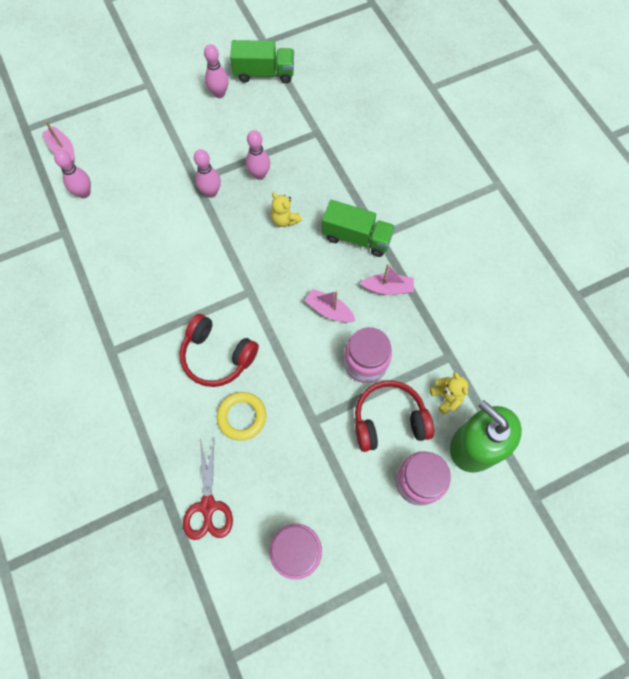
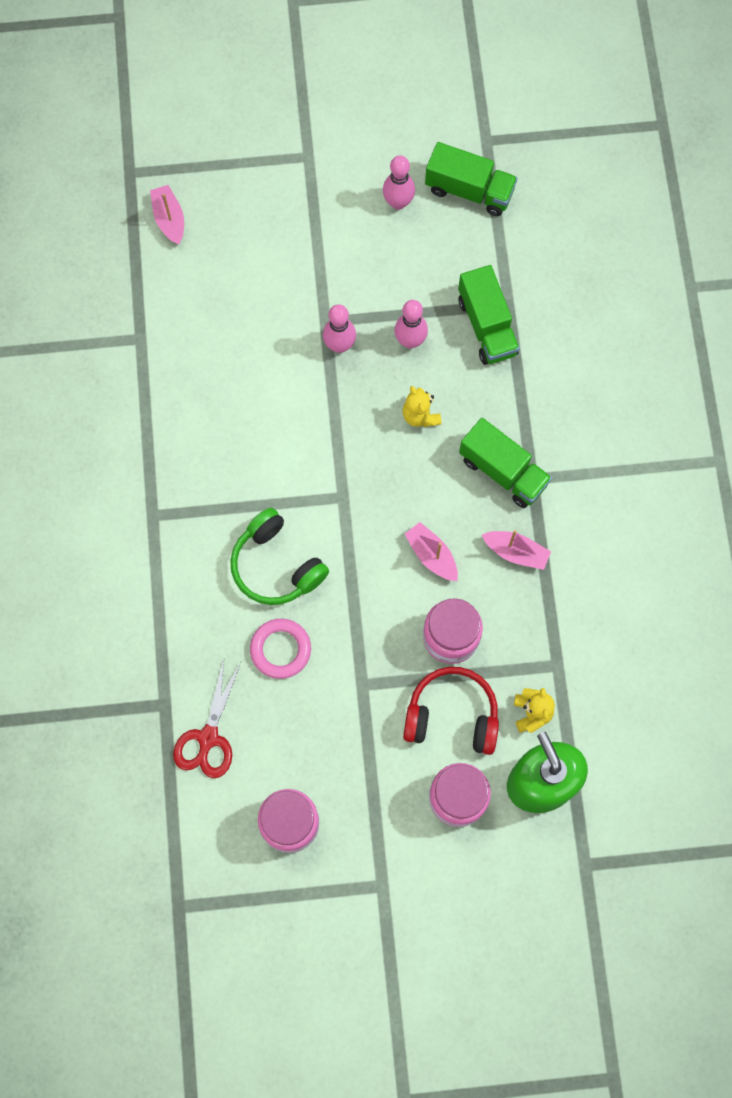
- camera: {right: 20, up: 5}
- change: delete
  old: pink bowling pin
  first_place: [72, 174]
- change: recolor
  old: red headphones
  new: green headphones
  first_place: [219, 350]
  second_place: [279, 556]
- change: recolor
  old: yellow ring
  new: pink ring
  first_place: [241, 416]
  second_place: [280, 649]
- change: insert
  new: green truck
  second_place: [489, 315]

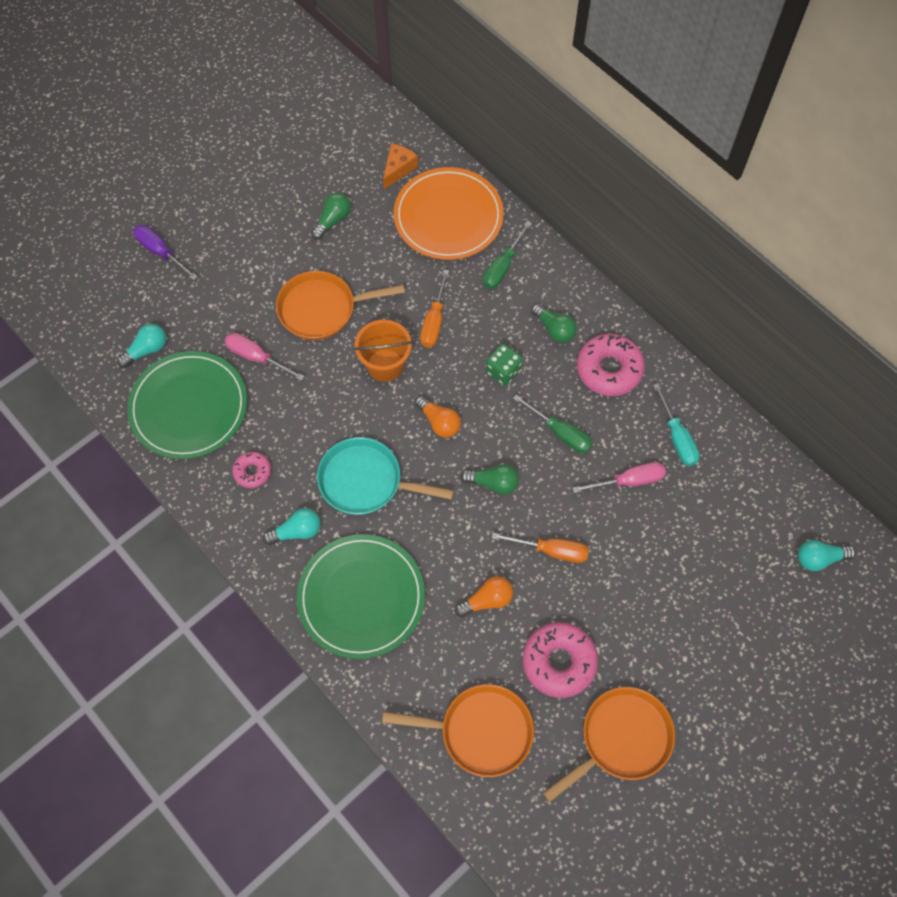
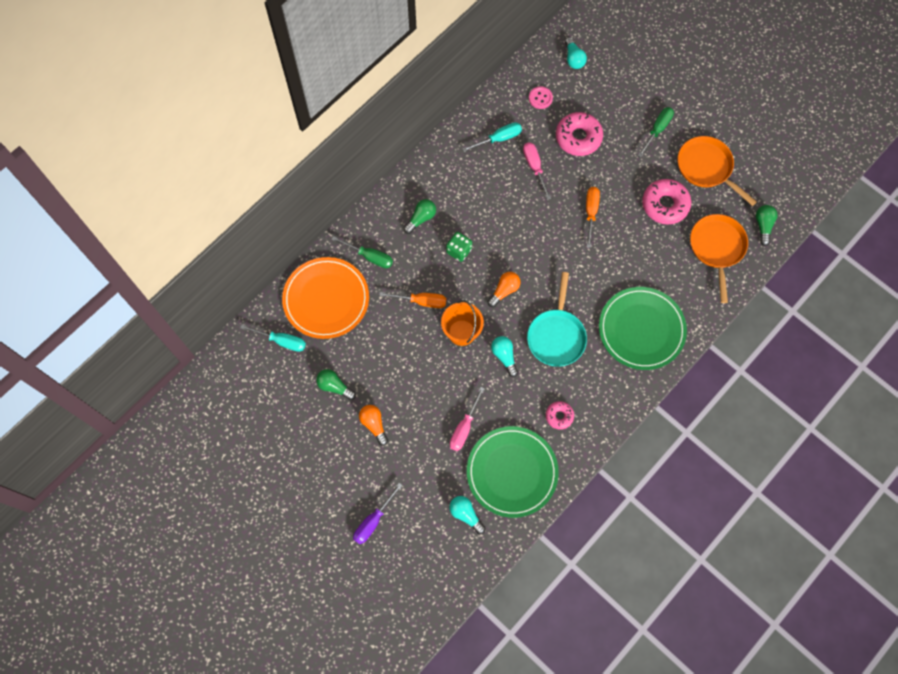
- camera: {right: -95, up: 5}
- change: replace
  old: orange cheese
  new: turquoise screwdriver
  first_place: [400, 166]
  second_place: [273, 338]
- change: delete
  old: orange pan
  first_place: [340, 305]
- change: move
  old: pink donut
  first_place: [611, 365]
  second_place: [579, 134]
- change: move
  old: green screwdriver
  first_place: [553, 423]
  second_place: [656, 132]
- change: move
  old: green light bulb
  first_place: [489, 479]
  second_place: [767, 225]
- change: move
  old: turquoise light bulb
  first_place: [291, 526]
  second_place: [504, 356]
- change: move
  old: orange light bulb
  first_place: [484, 596]
  second_place: [373, 425]
- change: insert
  new: pink button
  second_place: [541, 98]

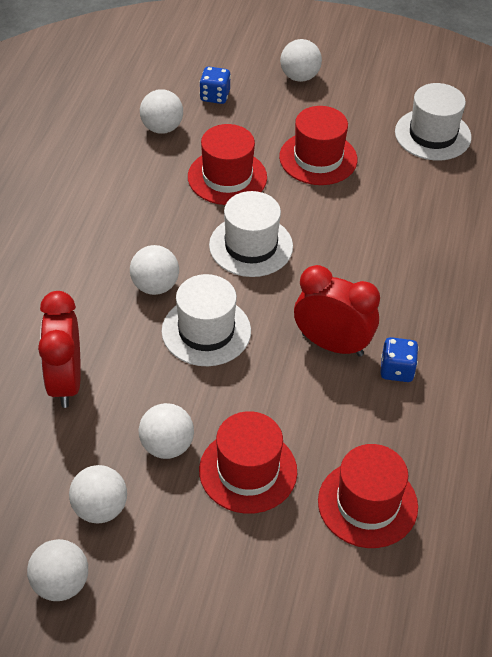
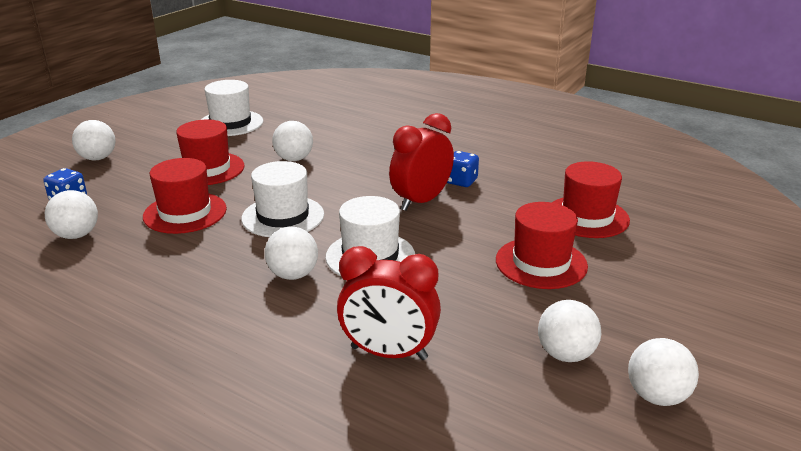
- camera: {right: -70, up: -20}
- change: move
  old: white ball
  first_place: [166, 431]
  second_place: [292, 141]

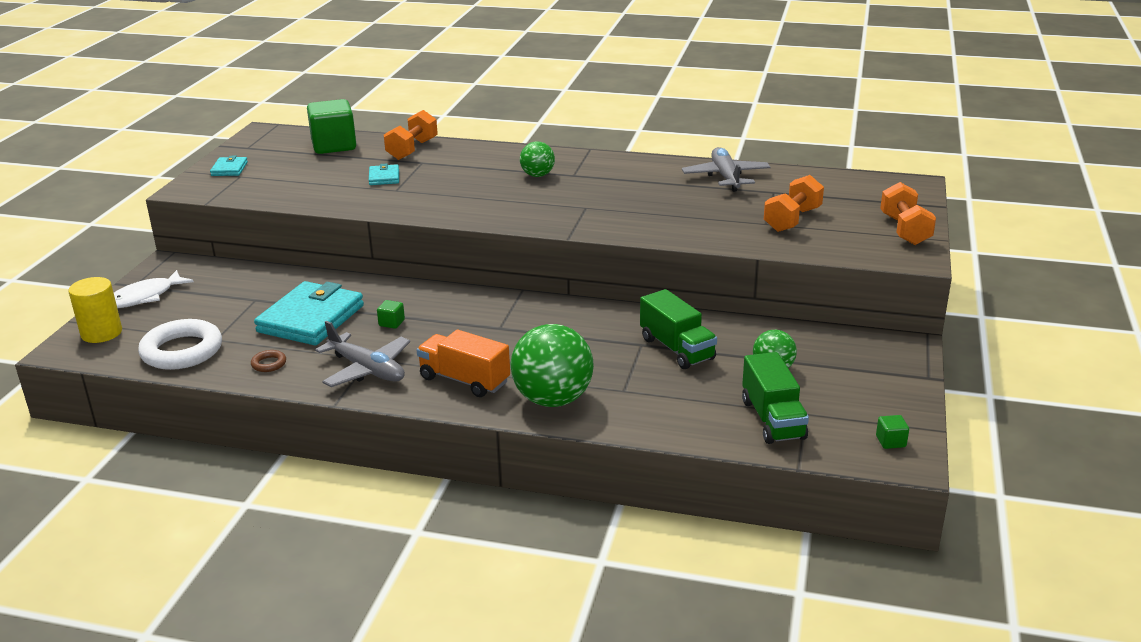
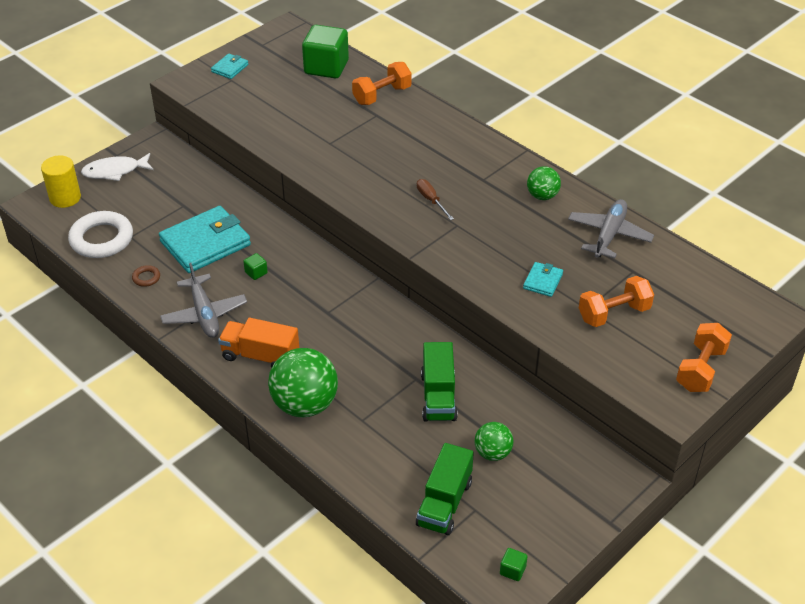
- camera: {right: 30, up: 15}
- change: move
  old: green ball
  first_place: [537, 159]
  second_place: [544, 183]
- change: move
  old: turquoise wallet
  first_place: [384, 174]
  second_place: [543, 279]
- change: rotate
  old: orange truck
  first_place: [463, 363]
  second_place: [258, 343]
  degrees: -45
- change: insert
  new: brown screwdriver
  second_place: [435, 199]

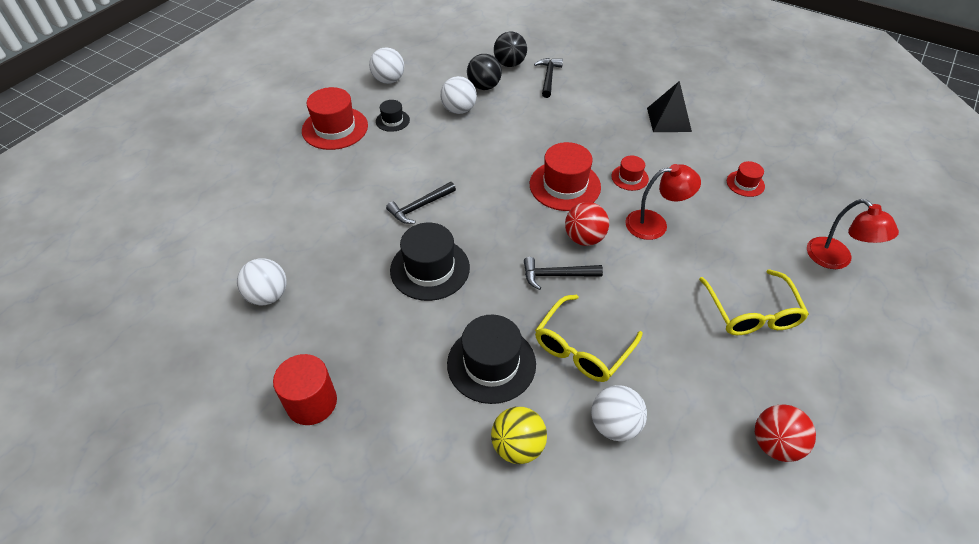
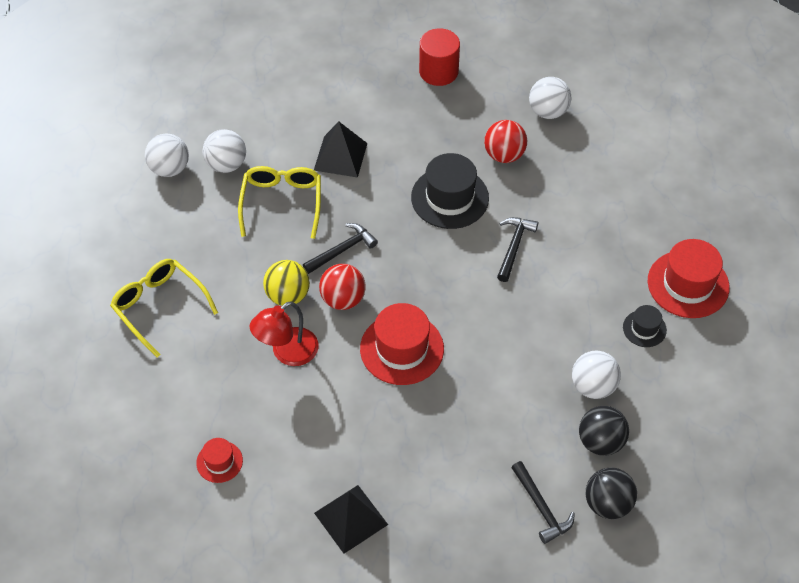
- camera: {right: 145, up: 5}
- change: move
  old: white ball
  first_place: [386, 65]
  second_place: [167, 155]
- change: delete
  old: red hat
  first_place: [630, 173]
- change: delete
  old: red lamp
  first_place: [853, 234]
- change: replace
  old: black hat
  new: black pyramid
  first_place: [491, 359]
  second_place: [341, 149]
- change: move
  old: red ball
  first_place: [785, 433]
  second_place: [505, 141]
- change: move
  old: yellow ball
  first_place: [519, 435]
  second_place: [286, 283]

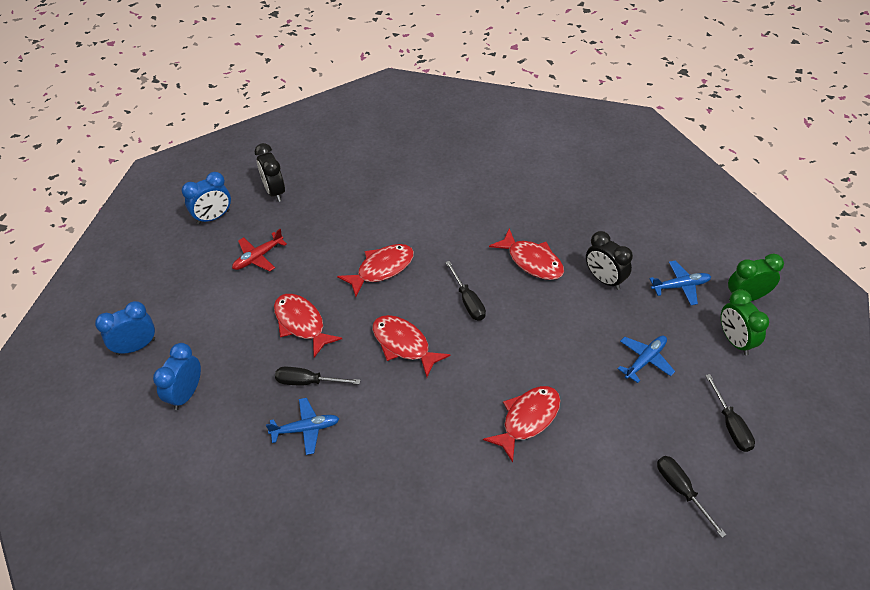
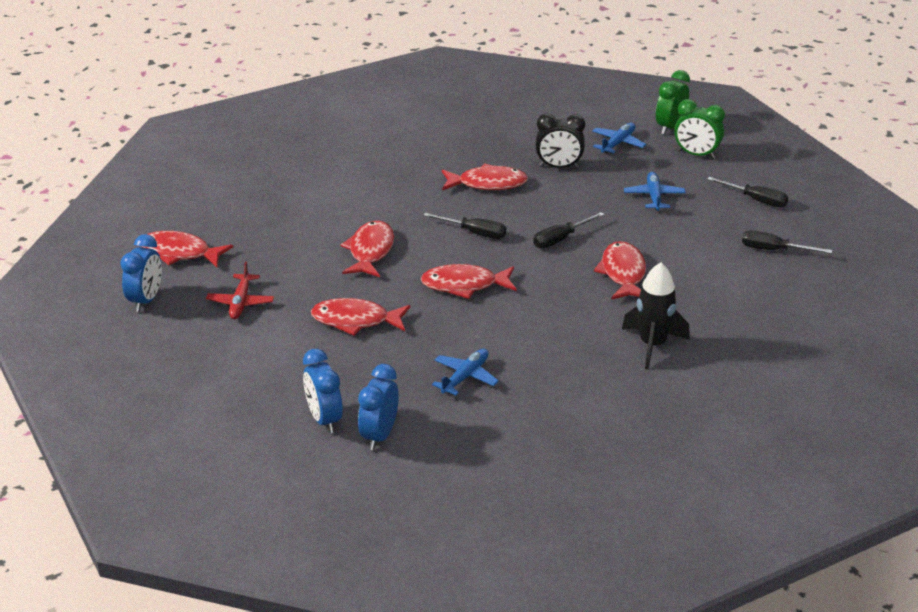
- camera: {right: -45, up: -15}
- change: replace
  old: black clock
  new: red fish
  first_place: [270, 172]
  second_place: [187, 249]
- change: move
  old: blue clock
  first_place: [125, 328]
  second_place: [378, 407]
- change: move
  old: black screwdriver
  first_place: [317, 376]
  second_place: [569, 230]
- change: insert
  new: black rocket
  second_place: [656, 315]

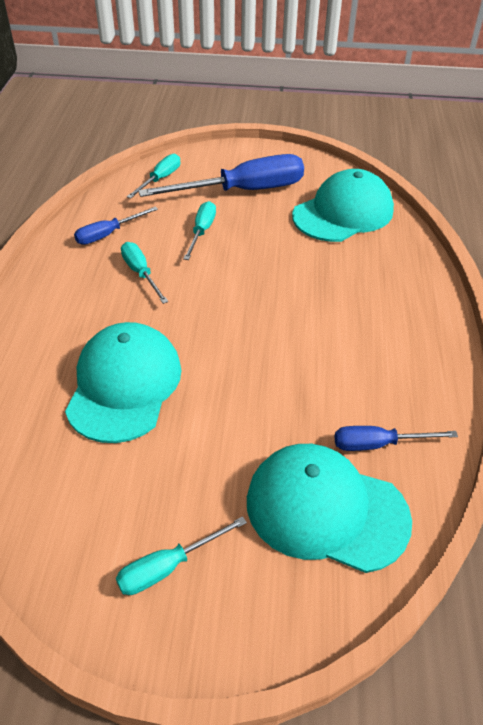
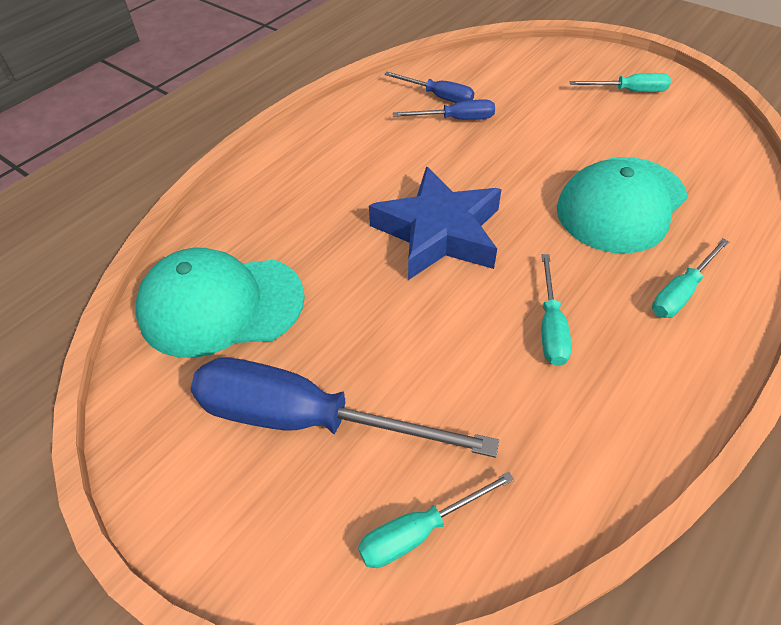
- camera: {right: -145, up: 5}
- change: move
  old: turquoise screwdriver
  first_place: [199, 230]
  second_place: [690, 278]
- change: move
  old: blue screwdriver
  first_place: [116, 226]
  second_place: [444, 109]
- change: delete
  old: turquoise cap
  first_place: [329, 508]
- change: insert
  new: blue star
  second_place: [435, 223]

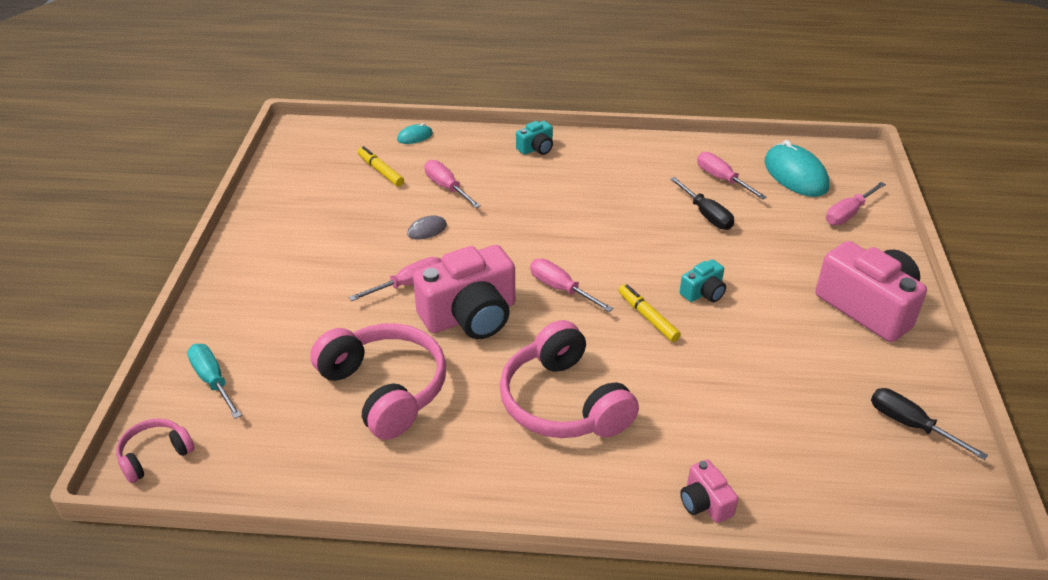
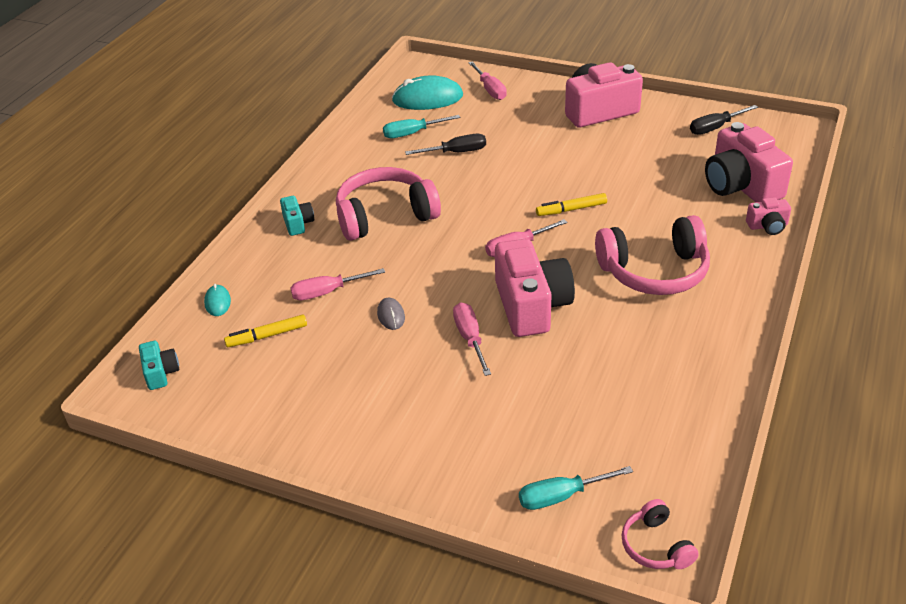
- camera: {right: -70, up: 0}
- change: recolor
  old: pink screwdriver
  new: turquoise screwdriver
  first_place: [732, 175]
  second_place: [421, 126]
- change: move
  old: turquoise camera
  first_place: [703, 280]
  second_place: [159, 365]
- change: move
  old: pink headphones
  first_place: [378, 381]
  second_place: [388, 204]
- change: insert
  new: pink camera
  second_place: [749, 162]

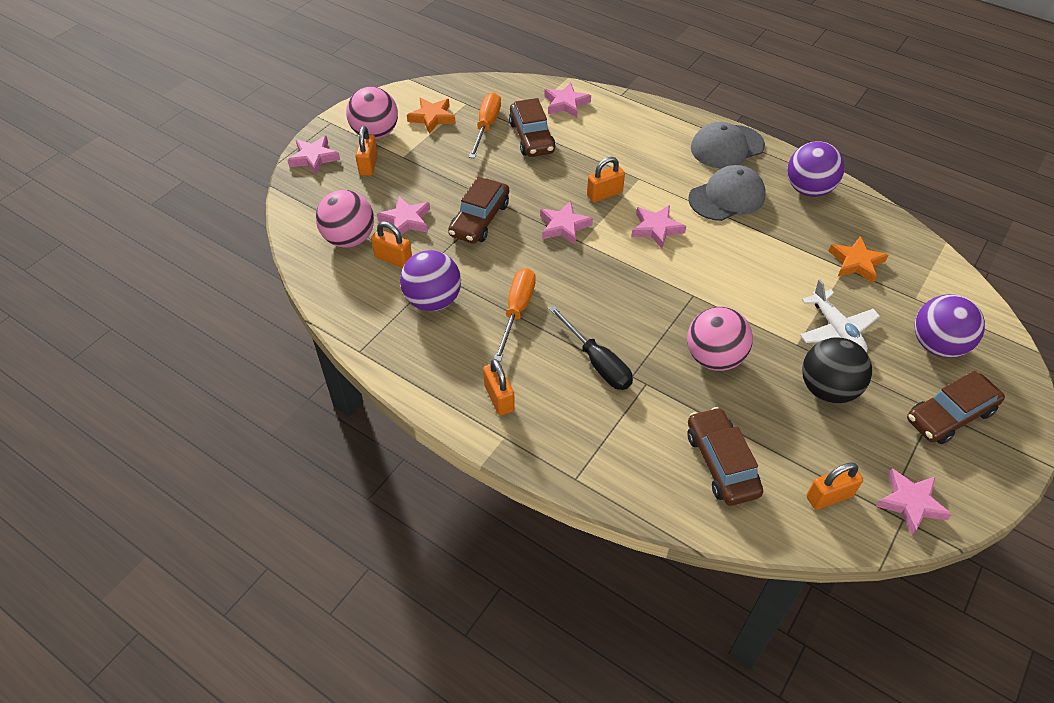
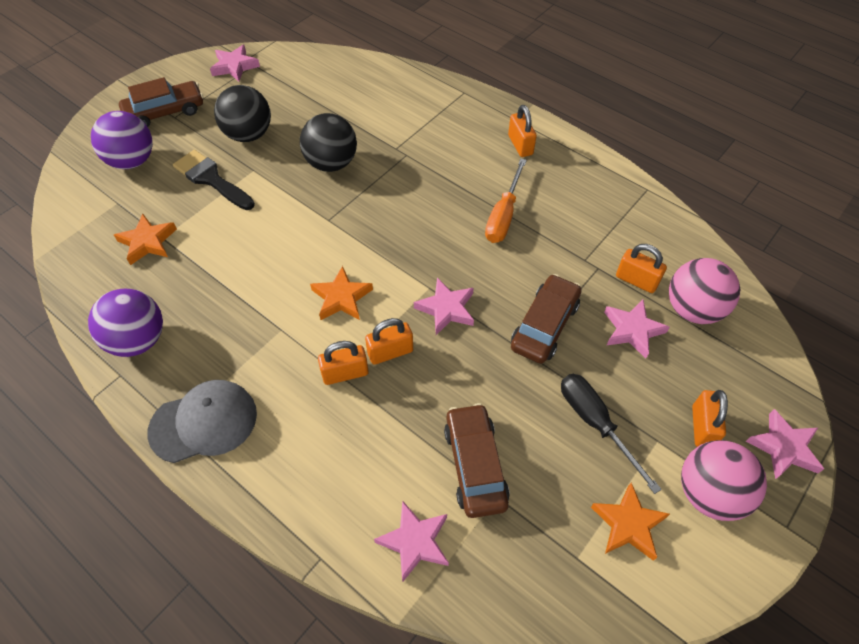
- camera: {right: -175, up: 5}
- change: delete
  old: orange screwdriver
  first_place: [485, 125]
- change: delete
  old: grey cap
  first_place: [727, 193]
- change: recolor
  old: pink star
  new: orange star
  first_place: [658, 227]
  second_place: [341, 293]
- change: delete
  old: purple ball
  first_place: [430, 280]
- change: replace
  old: white plane
  new: black brush
  first_place: [840, 316]
  second_place: [214, 180]
- change: move
  old: black screwdriver
  first_place: [591, 348]
  second_place: [611, 434]
- change: recolor
  old: pink ball
  new: black ball
  first_place: [720, 339]
  second_place: [328, 142]
- change: delete
  old: brown car
  first_place: [725, 456]
- change: move
  old: orange padlock
  first_place: [834, 486]
  second_place: [343, 363]

